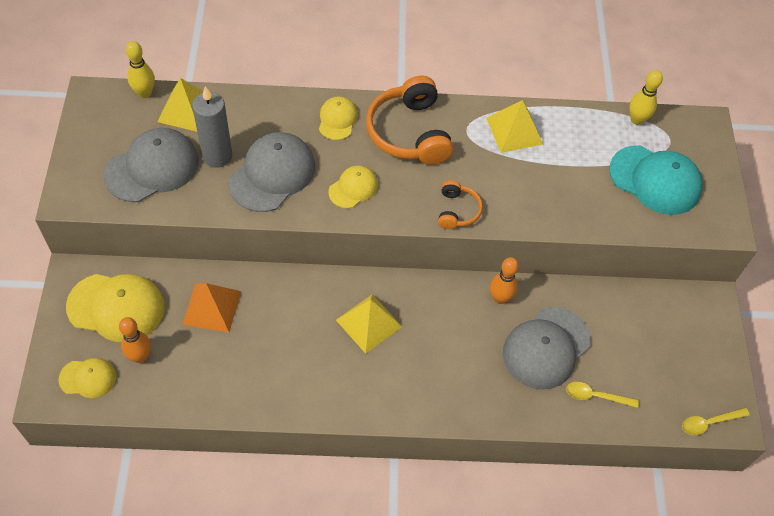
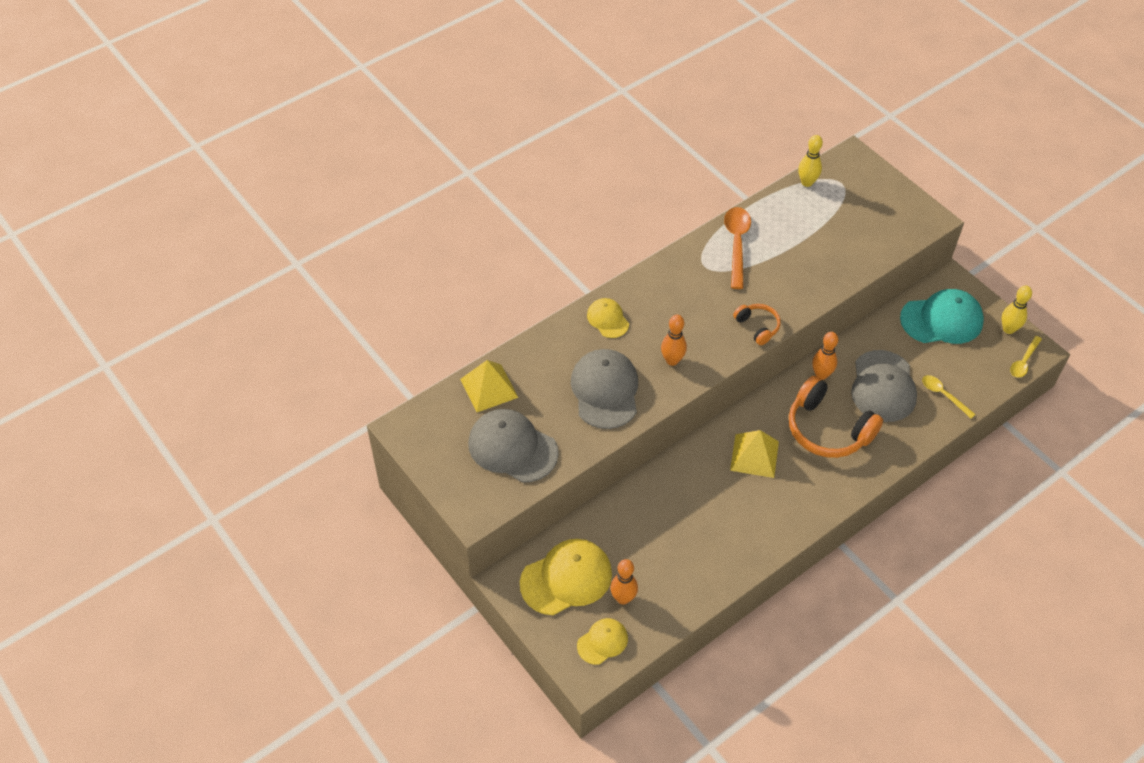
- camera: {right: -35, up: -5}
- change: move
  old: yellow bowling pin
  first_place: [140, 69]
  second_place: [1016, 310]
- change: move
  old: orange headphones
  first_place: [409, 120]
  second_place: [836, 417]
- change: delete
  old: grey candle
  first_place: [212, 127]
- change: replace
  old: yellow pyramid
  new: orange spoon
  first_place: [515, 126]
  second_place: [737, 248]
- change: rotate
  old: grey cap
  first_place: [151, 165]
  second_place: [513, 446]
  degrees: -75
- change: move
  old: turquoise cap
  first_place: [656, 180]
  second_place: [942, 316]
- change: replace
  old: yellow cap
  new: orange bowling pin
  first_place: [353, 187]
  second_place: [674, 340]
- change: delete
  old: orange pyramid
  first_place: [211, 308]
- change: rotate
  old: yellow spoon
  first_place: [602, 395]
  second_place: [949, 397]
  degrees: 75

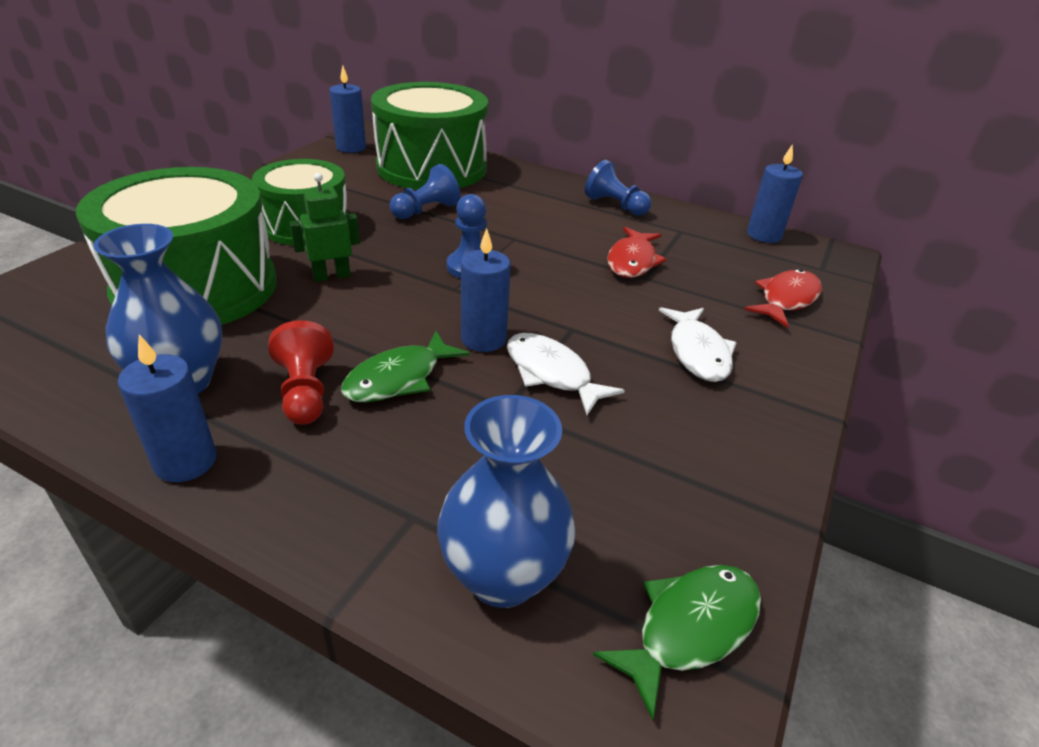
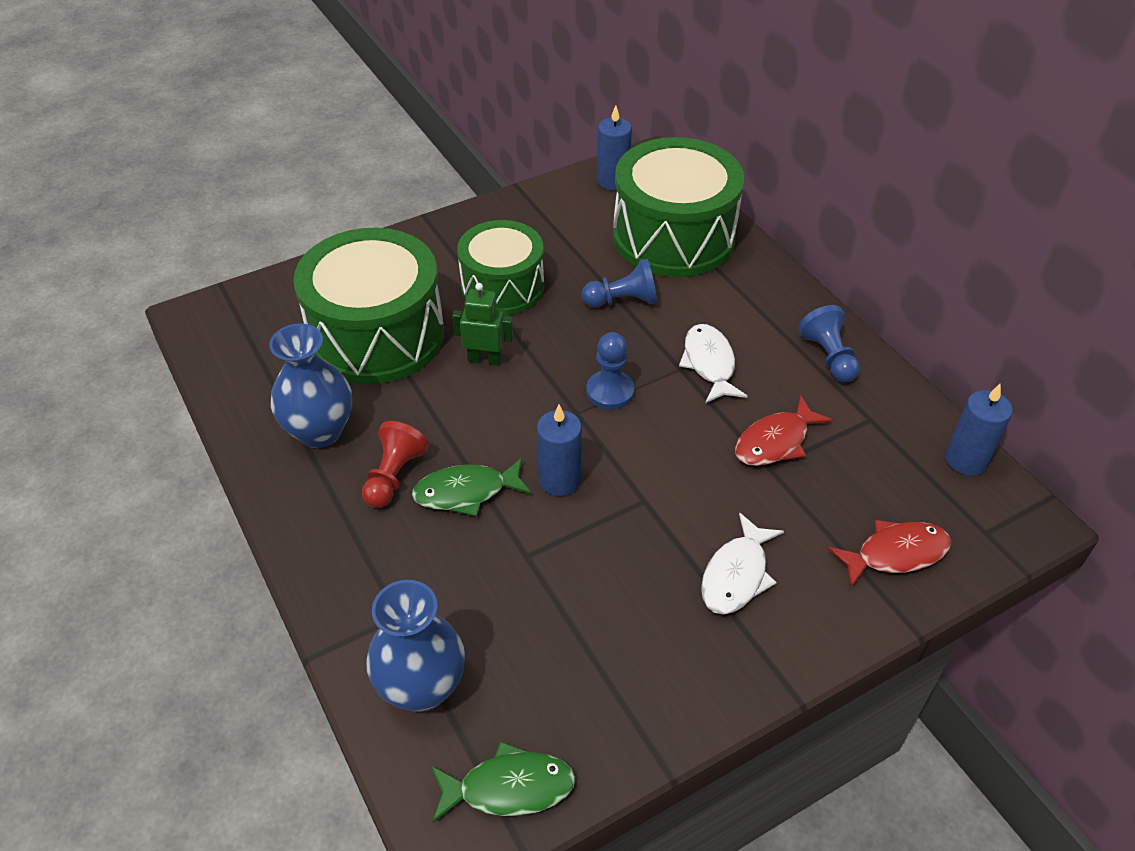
- camera: {right: 35, up: 10}
- change: move
  old: white fish
  first_place: [566, 374]
  second_place: [713, 363]
- change: delete
  old: blue candle
  first_place: [167, 408]

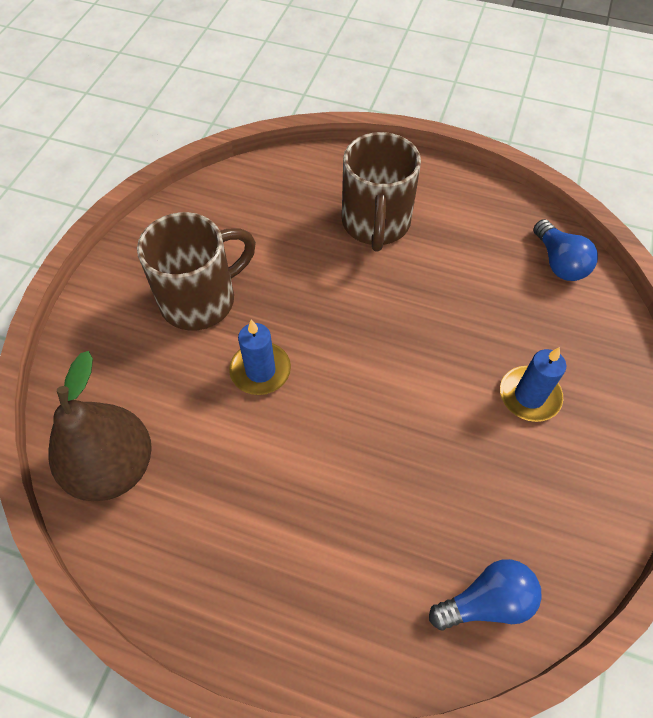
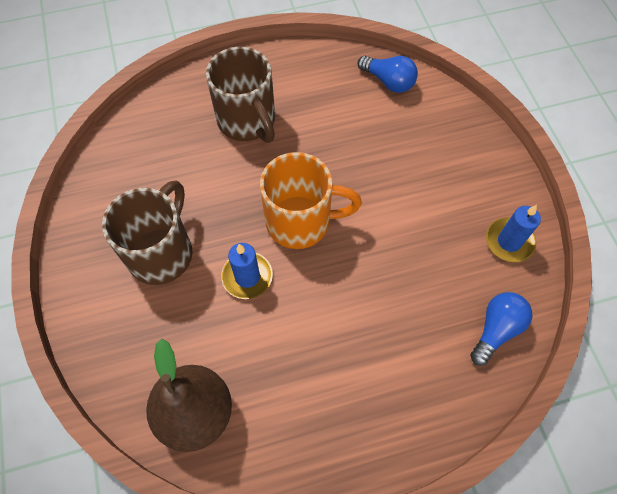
- camera: {right: -35, up: 5}
- change: move
  old: blue candle
  first_place: [533, 384]
  second_place: [513, 233]
- change: insert
  new: orange mug
  second_place: [311, 200]

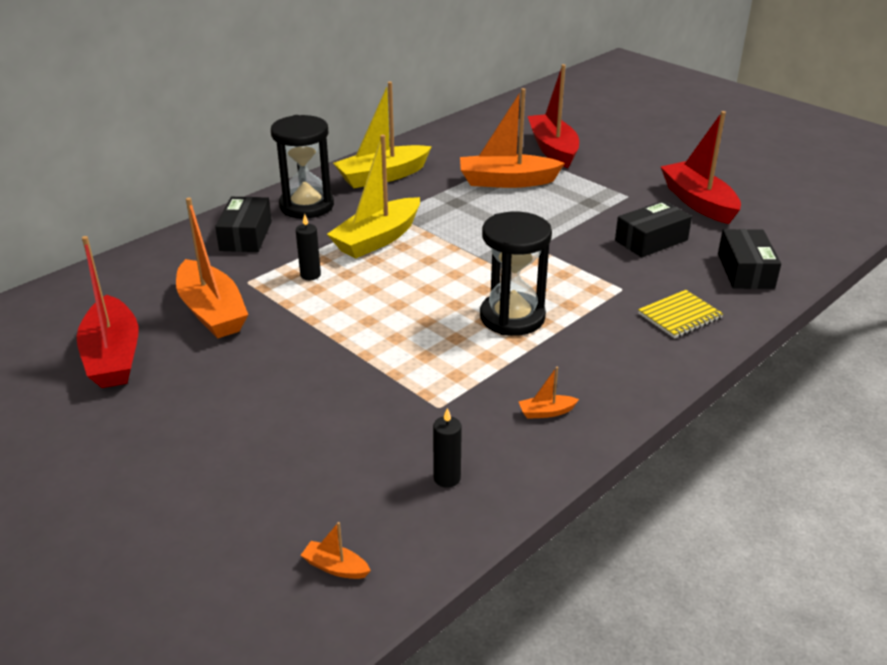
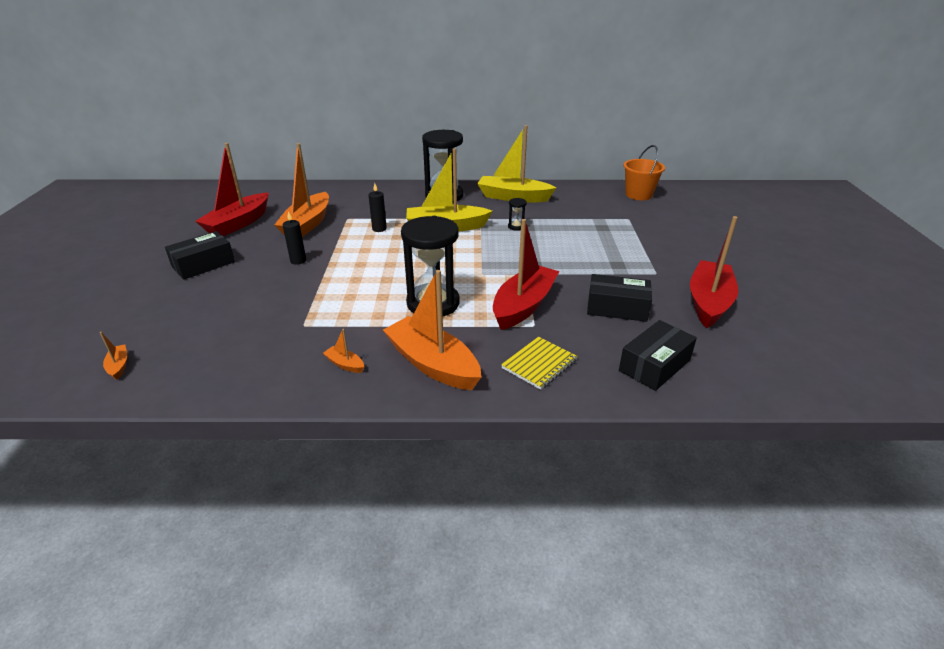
- camera: {right: 45, up: 0}
- change: move
  old: red boat
  first_place: [553, 116]
  second_place: [526, 274]
- change: move
  old: orange boat
  first_place: [512, 138]
  second_place: [432, 330]
- change: move
  old: black box
  first_place: [243, 224]
  second_place: [200, 255]
- change: rotate
  old: yellow notebook
  first_place: [680, 314]
  second_place: [539, 363]
  degrees: -60
- change: move
  old: black candle
  first_place: [447, 448]
  second_place: [294, 238]
- change: insert
  new: orange bucket
  second_place: [644, 172]
- change: insert
  new: black hourglass
  second_place: [517, 214]

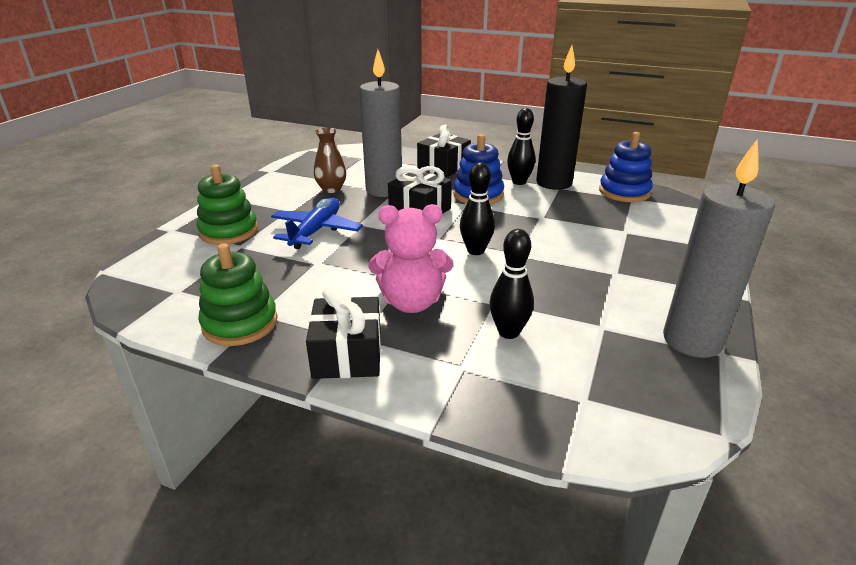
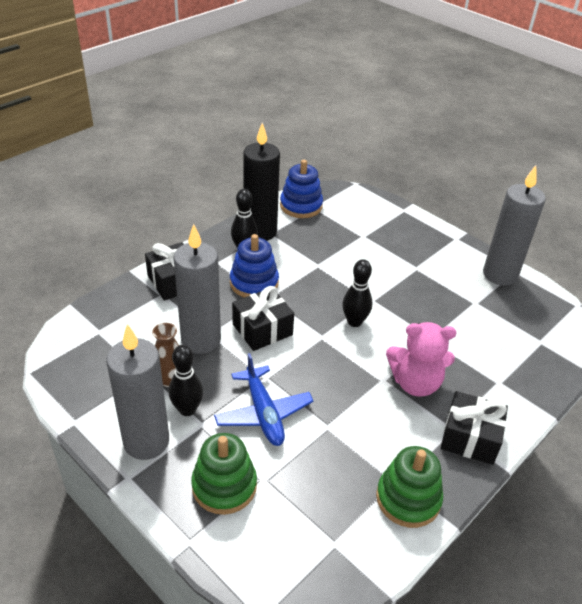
- camera: {right: -70, up: 10}
- change: rotate
  old: blue plane
  first_place: [317, 223]
  second_place: [264, 399]
  degrees: -150
- change: rotate
  old: pink teddy bear
  first_place: [411, 258]
  second_place: [421, 359]
  degrees: 75
- change: move
  old: black bowling pin
  first_place: [512, 284]
  second_place: [186, 380]
- change: insert
  new: grey candle
  second_place: [137, 392]

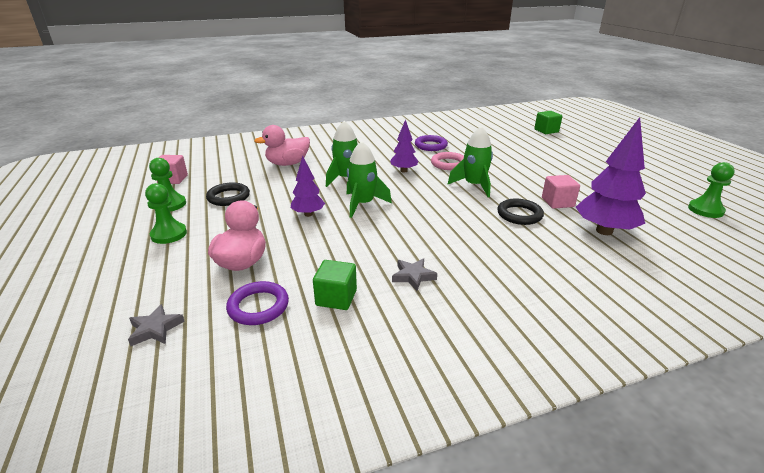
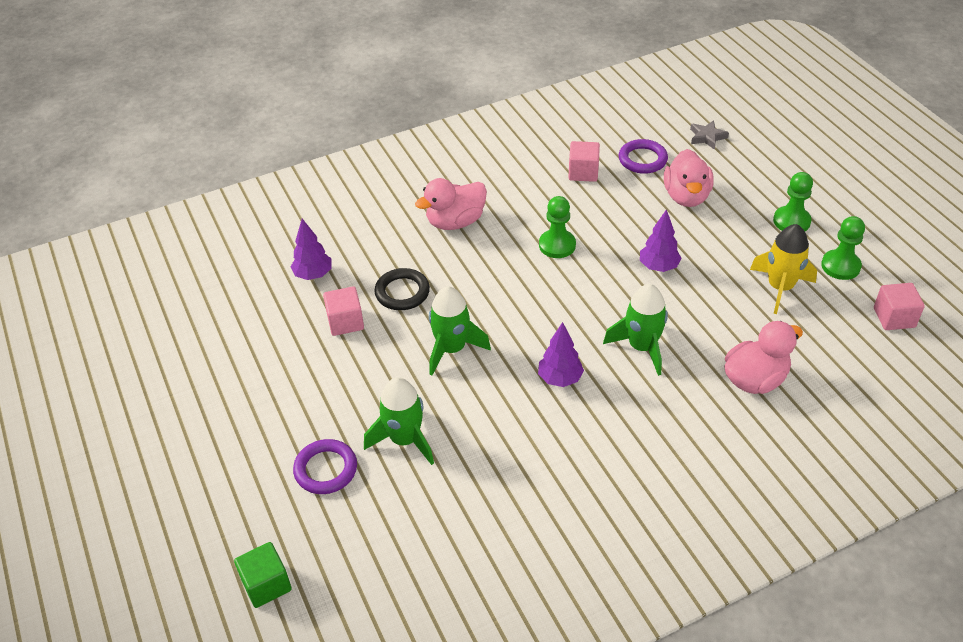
- camera: {right: 175, up: 15}
- change: resize
  old: purple tree
  first_place: [611, 176]
  second_place: [311, 249]
  factor: 0.58
- change: move
  old: purple ring
  first_place: [431, 143]
  second_place: [325, 466]
- change: move
  old: green rocket
  first_place: [369, 179]
  second_place: [399, 421]
- change: delete
  old: pink ring
  first_place: [447, 161]
- change: move
  old: green pawn
  first_place: [711, 190]
  second_place: [557, 227]
- change: replace
  old: black ring
  new: yellow rocket
  first_place: [228, 194]
  second_place: [783, 269]
- change: delete
  old: grey star
  first_place: [414, 274]
- change: recolor
  old: green cube
  new: pink cube
  first_place: [335, 285]
  second_place: [584, 161]
- change: insert
  new: pink duck
  second_place: [451, 204]

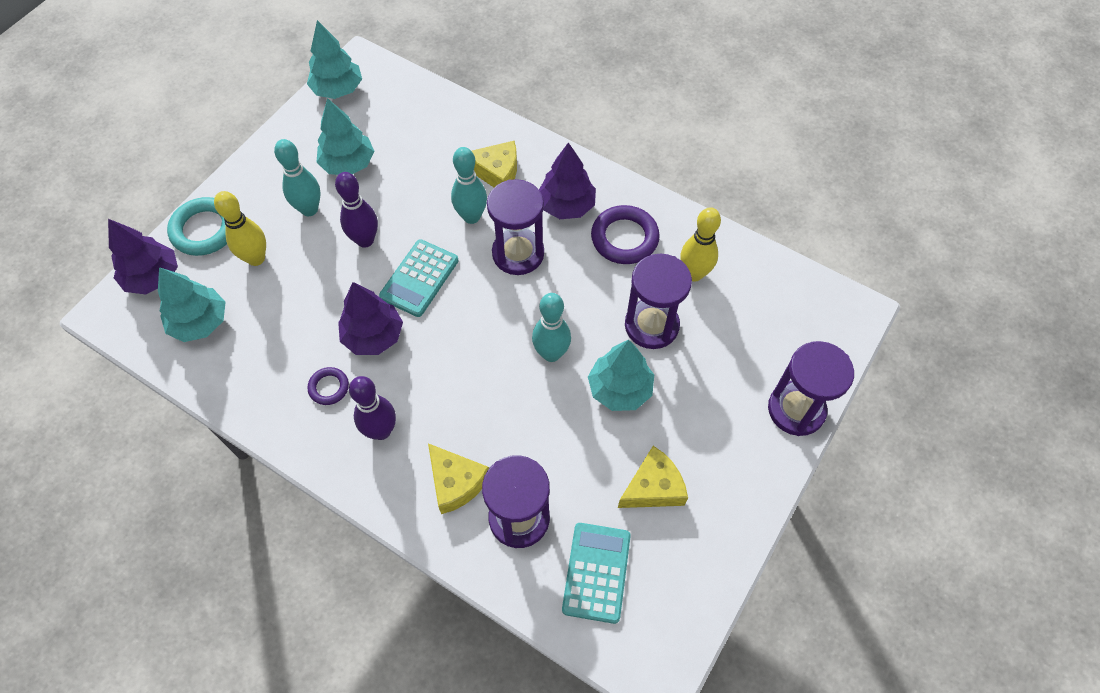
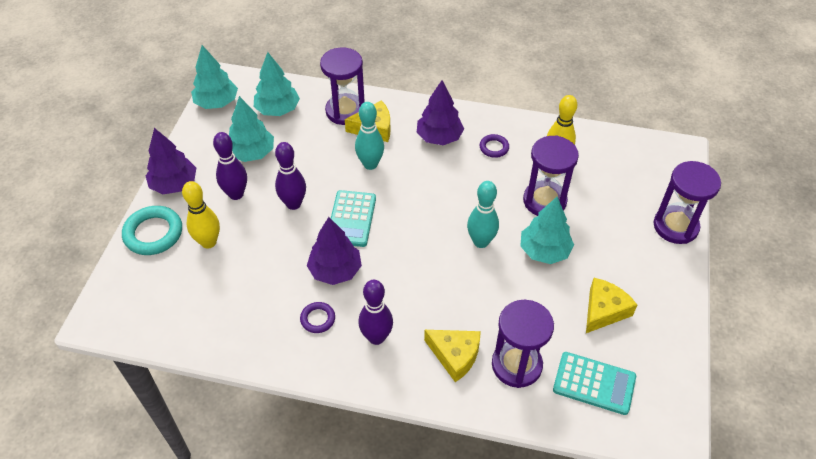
- camera: {right: -20, up: -10}
- change: recolor
  old: turquoise bowling pin
  new: purple bowling pin
  first_place: [297, 177]
  second_place: [230, 166]
- change: move
  old: purple hourglass
  first_place: [515, 227]
  second_place: [342, 86]
- change: resize
  old: purple ring
  first_place: [625, 234]
  second_place: [494, 146]
  factor: 0.55
- change: move
  old: purple tree
  first_place: [143, 256]
  second_place: [171, 161]
- change: move
  old: turquoise tree
  first_place: [192, 304]
  second_place: [277, 84]
- change: rotate
  old: turquoise calculator
  first_place: [596, 573]
  second_place: [594, 383]
  degrees: 120

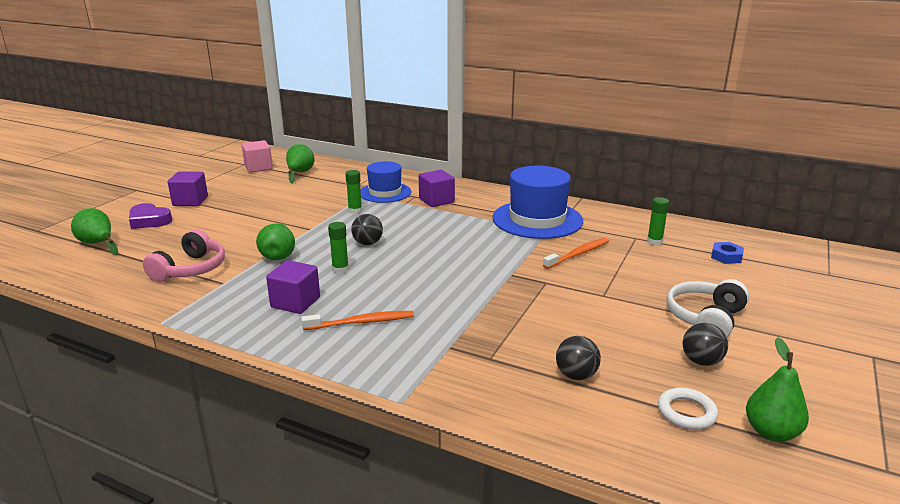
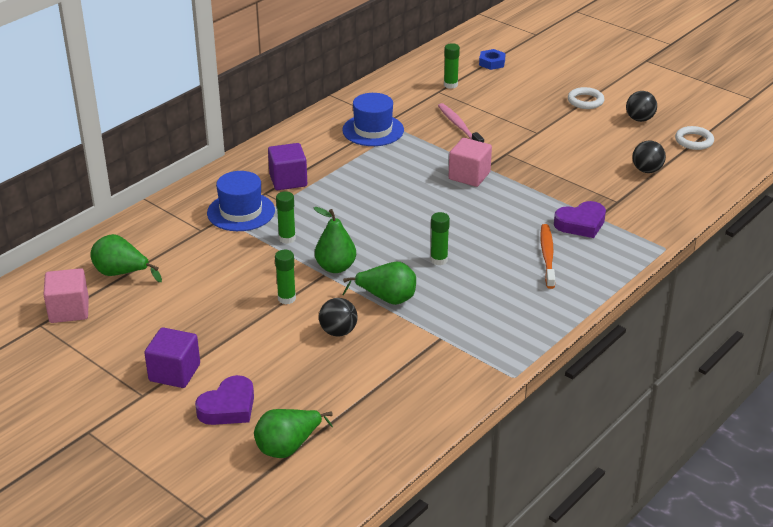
- camera: {right: -75, up: 10}
- change: resize
  old: blue hat
  first_place: [537, 202]
  second_place: [373, 119]
  factor: 0.64
- change: move
  old: black ball
  first_place: [367, 229]
  second_place: [338, 317]
- change: delete
  old: pink headphones
  first_place: [184, 255]
- change: recolor
  old: orange toothbrush
  new: pink toothbrush
  first_place: [576, 253]
  second_place: [461, 123]
- change: delete
  old: purple cube
  first_place: [293, 287]
- change: replace
  old: white headphones
  new: white ring
  first_place: [708, 308]
  second_place: [586, 98]
- change: move
  old: green pear
  first_place: [777, 390]
  second_place: [335, 240]
- change: insert
  new: pink cube
  second_place: [470, 162]
- change: insert
  new: purple heart
  second_place: [580, 219]
- change: insert
  new: green glue stick
  second_place: [285, 277]

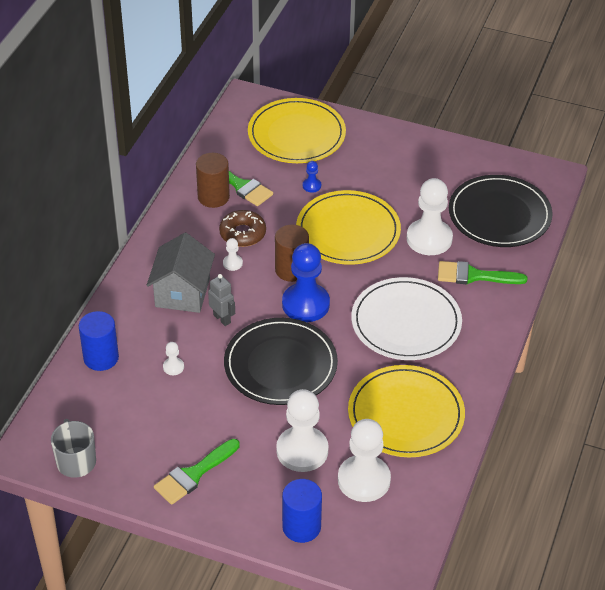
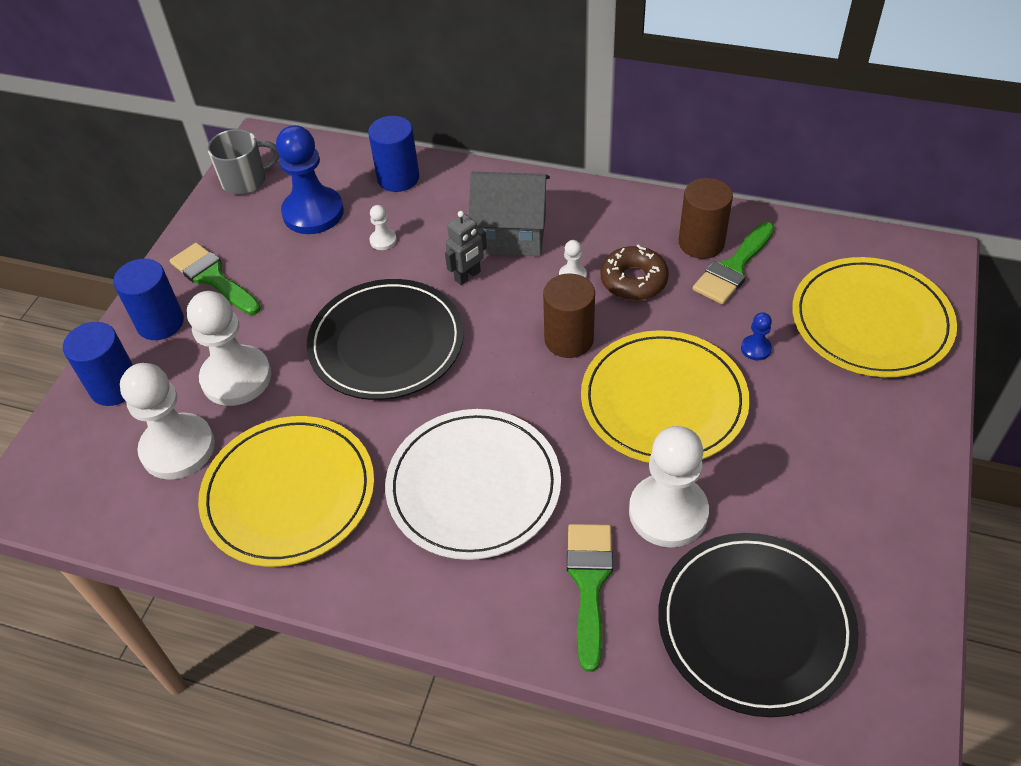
- camera: {right: 90, up: 5}
- change: move
  old: blue pawn
  first_place: [306, 282]
  second_place: [310, 179]
- change: insert
  new: blue cylinder
  second_place: [148, 299]

